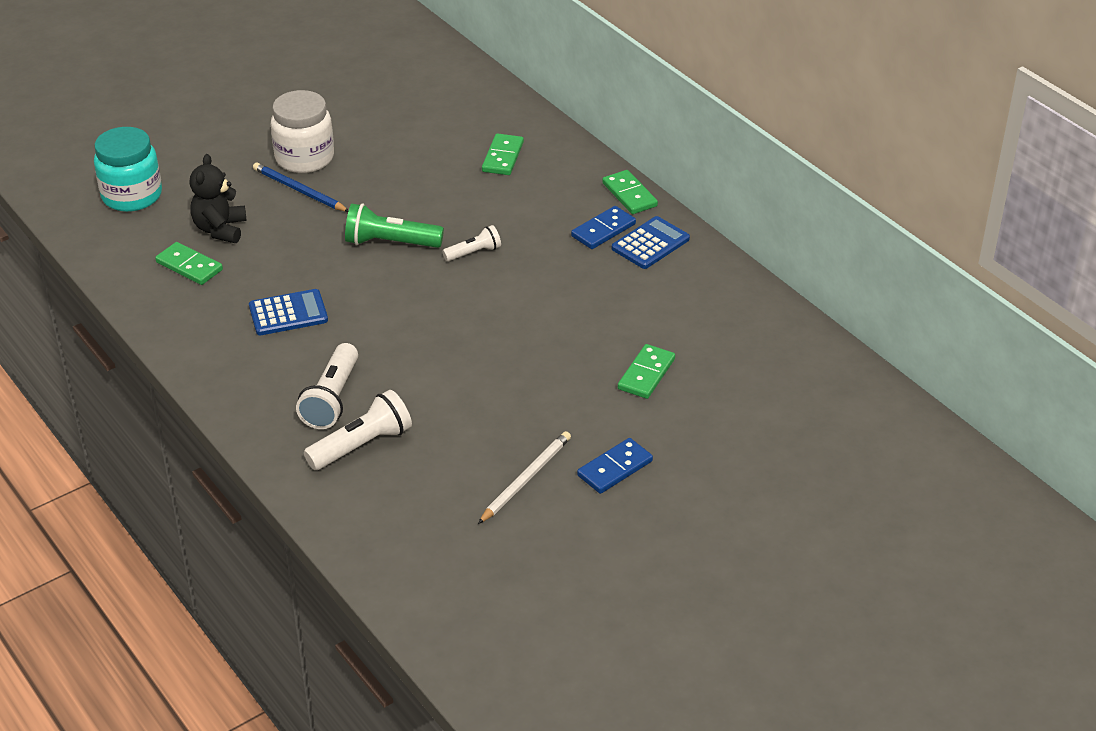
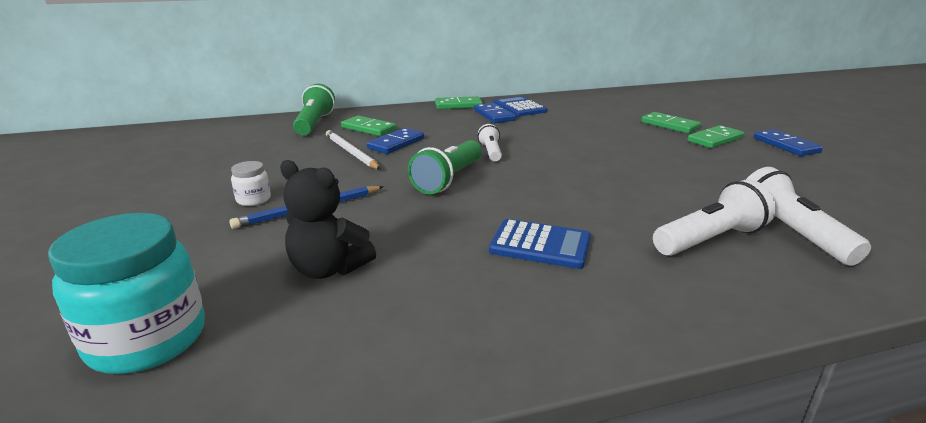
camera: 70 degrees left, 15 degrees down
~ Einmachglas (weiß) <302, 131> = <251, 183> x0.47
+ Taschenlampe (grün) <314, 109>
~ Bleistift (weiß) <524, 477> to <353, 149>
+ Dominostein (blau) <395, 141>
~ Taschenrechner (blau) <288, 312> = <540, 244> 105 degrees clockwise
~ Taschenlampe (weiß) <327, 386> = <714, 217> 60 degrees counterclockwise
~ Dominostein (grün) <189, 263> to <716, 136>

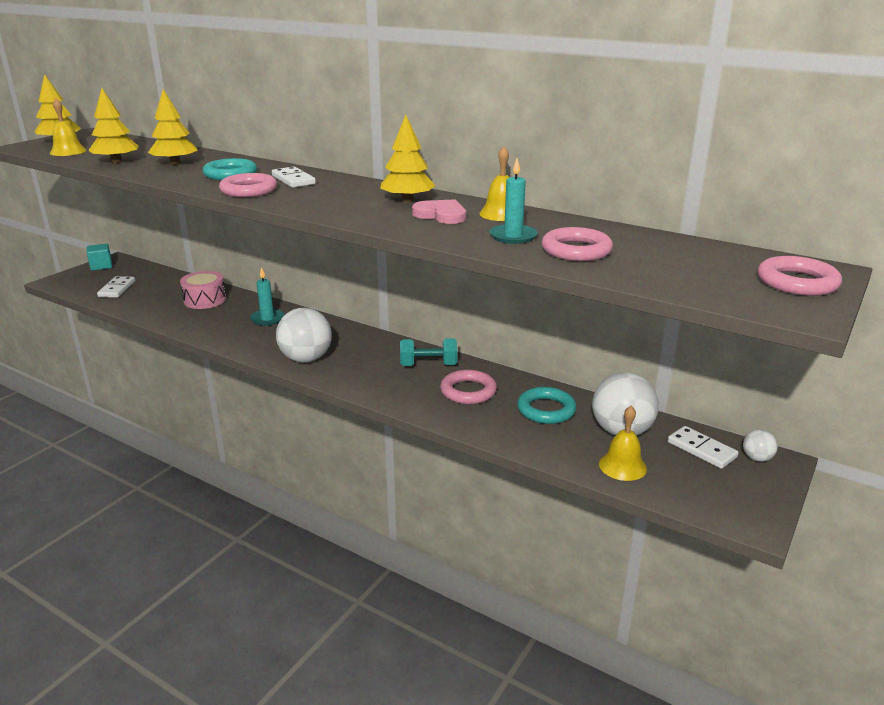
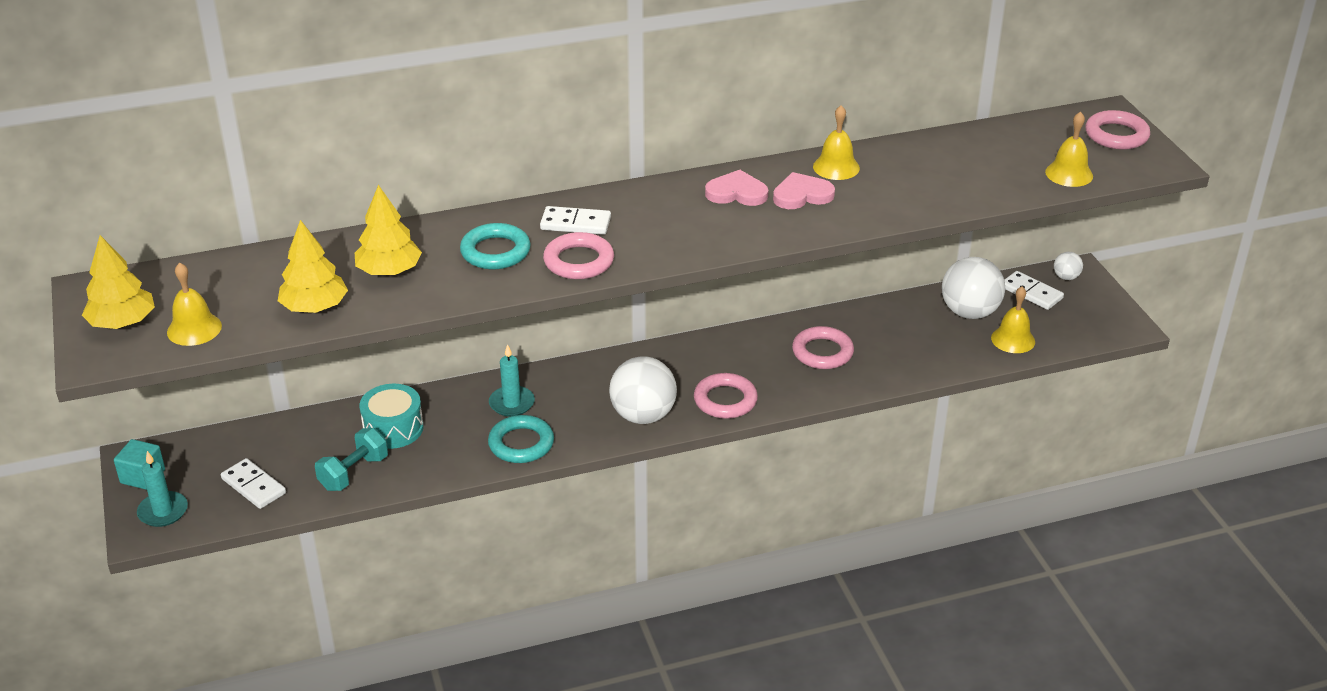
camera: 50 degrees left, 10 degrees up
~ Kerze (türkis) <514, 201> to <162, 489>
~ Hantel (türkis) <428, 352> to <351, 459>
~ Trommel (rosa) <203, 290> to Trommel (türkis) <391, 416>
~ Ring (türkis) <546, 405> to <521, 439>
~ Ring (rosa) <577, 244> to <726, 396>
~ Baum (gelb) <408, 159> to Herz (rosa) <736, 188>
~ Dominostein (weiß) <703, 447> = <1034, 290> 45 degrees clockwise
+ Glocke (gelb) <1069, 149>

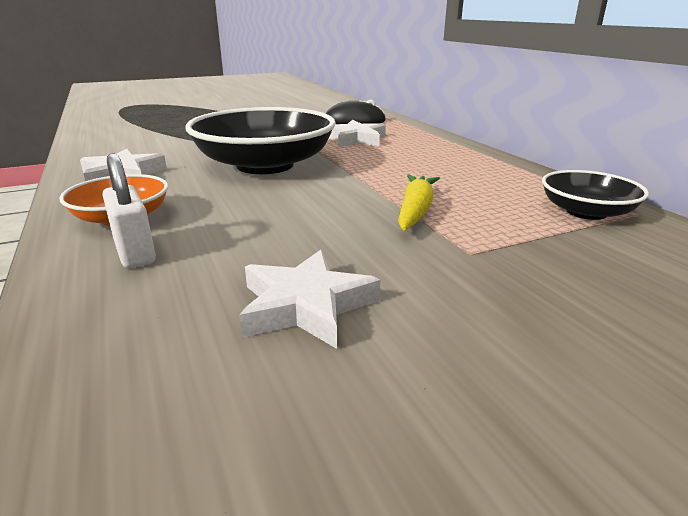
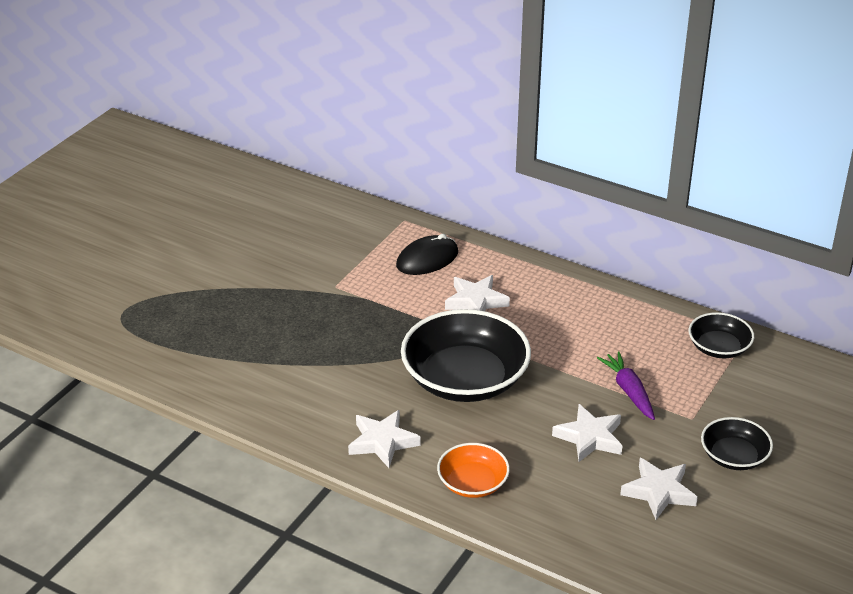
camera: 35 degrees left, 10 degrees up
+ Stern (weiß) <587, 433>
~ Karotte (gelb) <419, 202> to Karotte (lila) <626, 385>
+ Schüssel (schwarz) <737, 443>
- Vorhängeschloss (weiß) <129, 210>

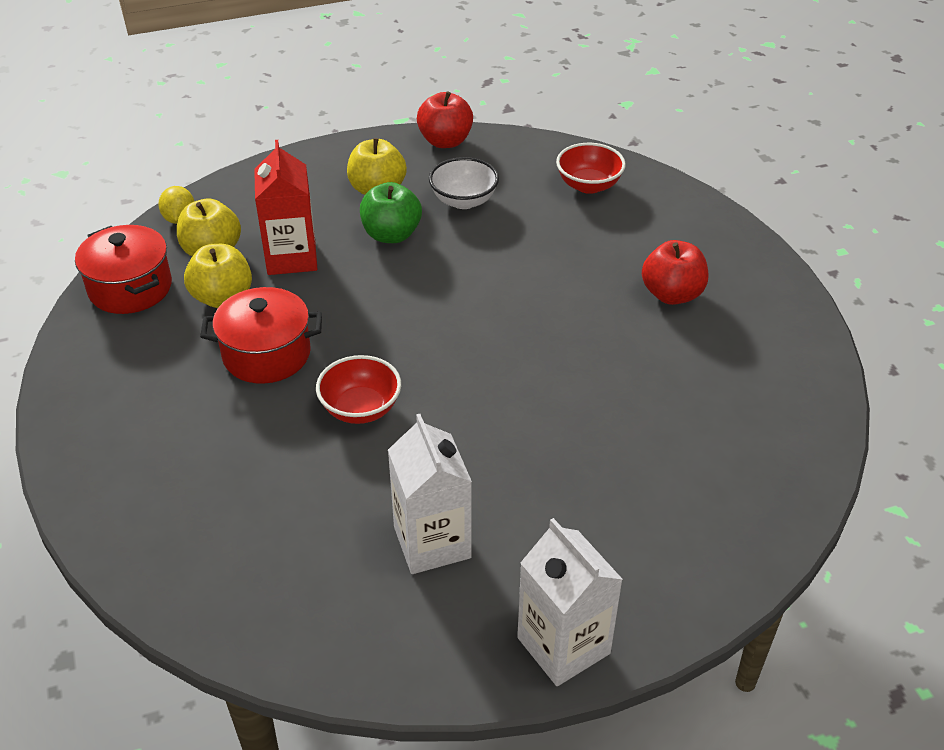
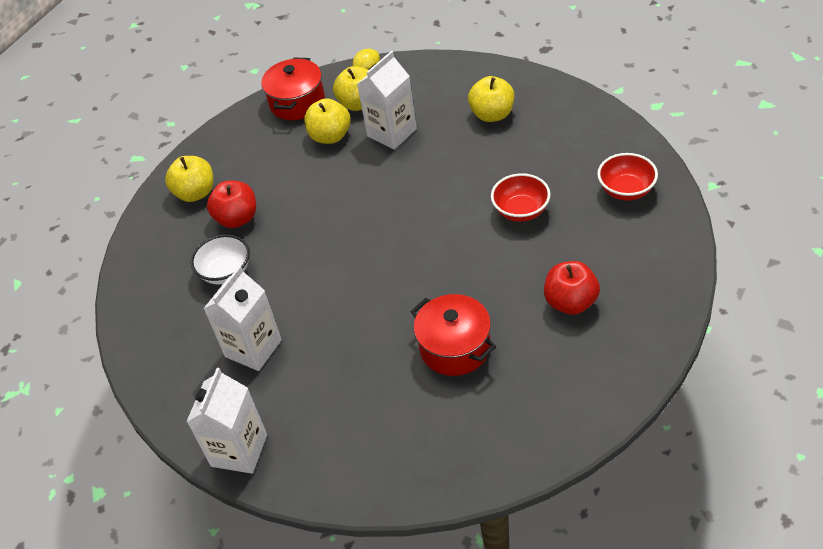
camera: 55 degrees right, 5 degrees up
+ Apfel (gelb) <189, 179>
~ Schüssel (weiß) <464, 183> to <220, 259>
~ Apfel (rot) <445, 119> to <231, 204>
~ Getränkekarton (rot) <285, 207> to Getränkekarton (weiß) <387, 100>
~ Kochtopf (rot) <261, 335> to <453, 335>
~ Schüssel (rot) <358, 389> to <521, 197>
- Apfel (grün) <391, 212>

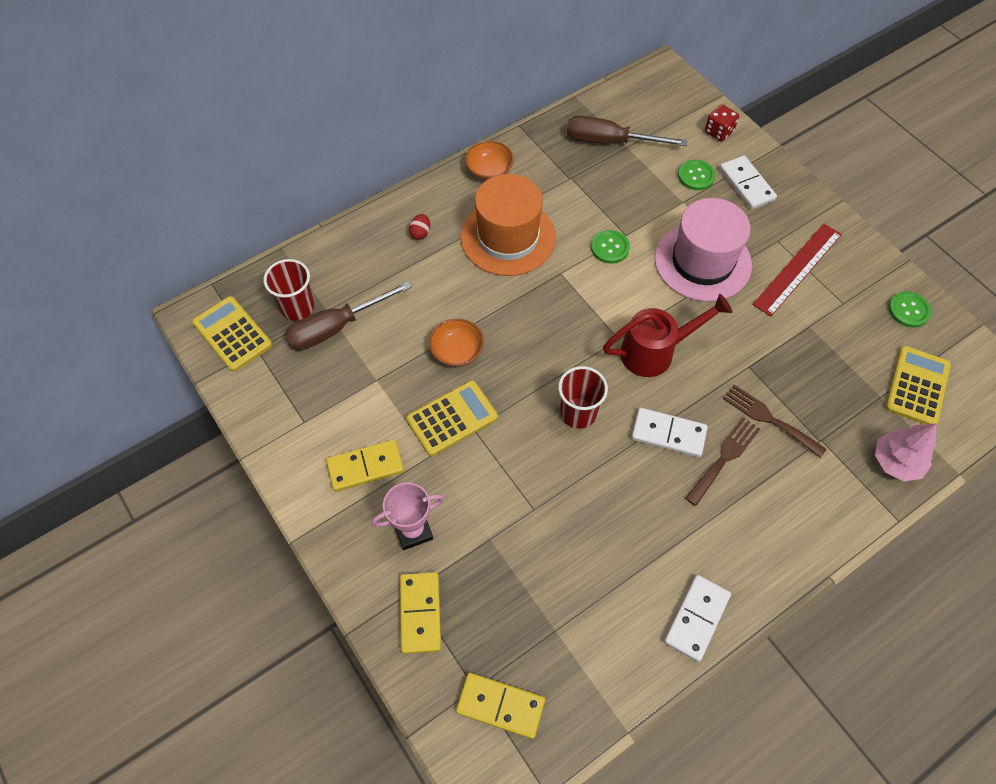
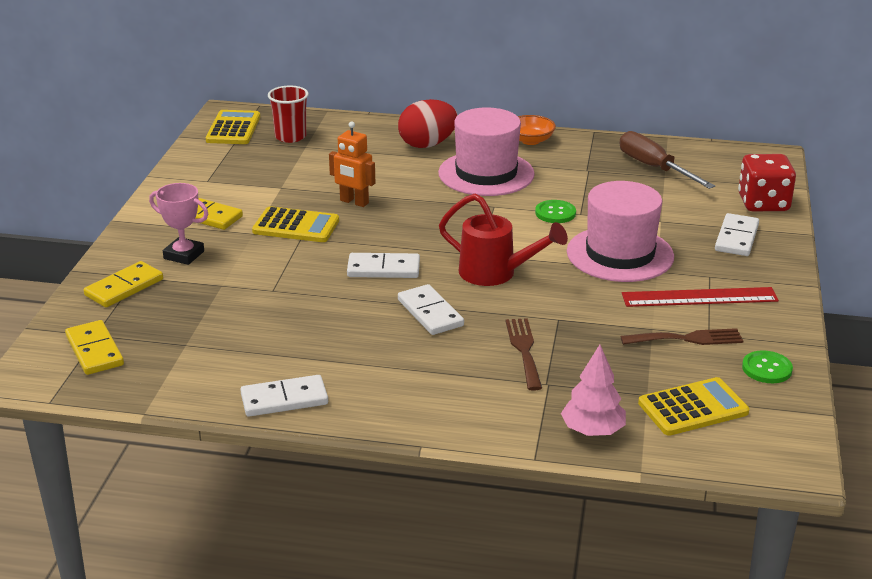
camera: 45 degrees right, 30 degrees down
~ Schüssel (orange) <456, 343> to Roboter (orange) <352, 164>
~ Becher (rot) <583, 397> to Dominostein (weiß) <383, 265>
~ Ei (rot) <419, 227> = <428, 123> x2.34
~ Hut (orange) <508, 225> to Hut (rosa) <486, 151>
~ Gabel (braun) <722, 461> to <681, 336>
~ Spielwürfel (rot) <722, 123> = <767, 182> x1.72
- Schraubenzieher (braun) <348, 316>
- Knopf (grün) <696, 175>

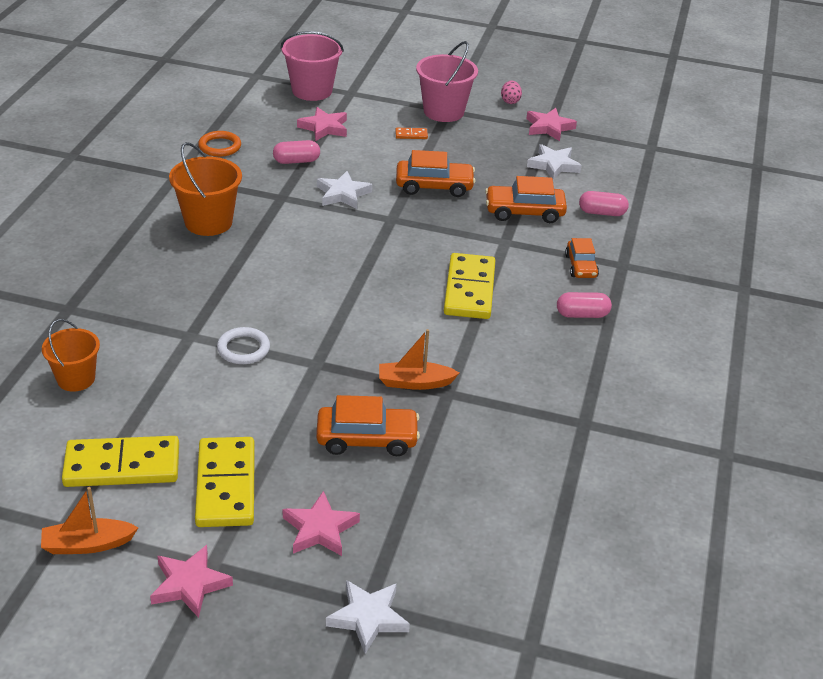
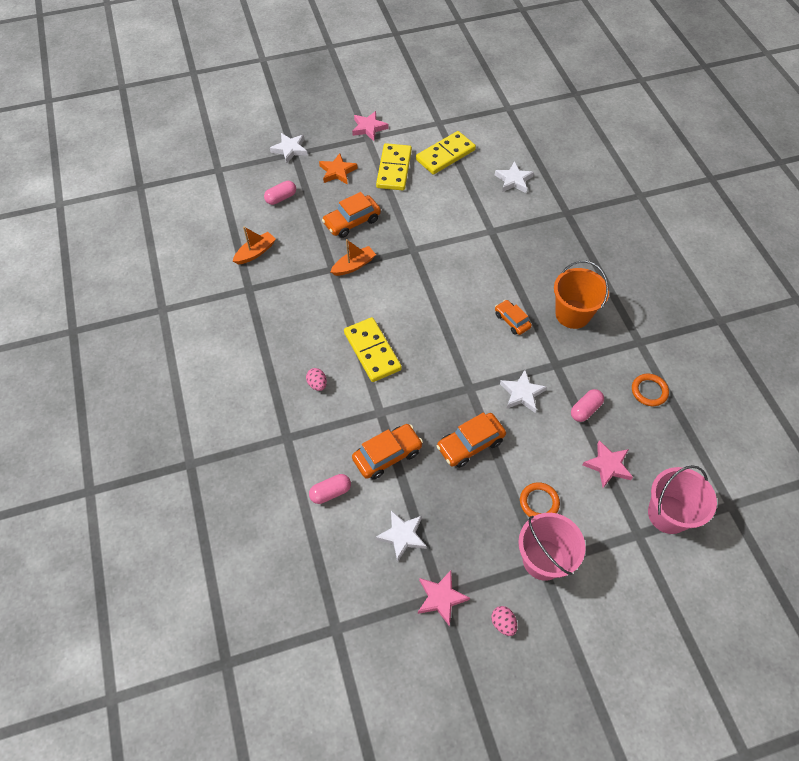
camera: 150 degrees right, 20 degrees up
~ Boot (orange) <89, 520> to <254, 245>
~ Kapsel (rosa) <584, 305> to <280, 193>
+ Ei (rosa) <316, 379>
~ Stern (rosa) <321, 523> to Stern (orange) <338, 169>
~ Dominostein (gelb) <225, 482> = <394, 167> 45 degrees clockwise
~ Eimer (orange) <71, 355> to Stern (weiß) <514, 177>
~ Auto (orange) <582, 258> to <513, 317>
~ Dominostein (orange) <411, 133> to Ring (orange) <540, 499>
- Ring (weiß) <243, 345>

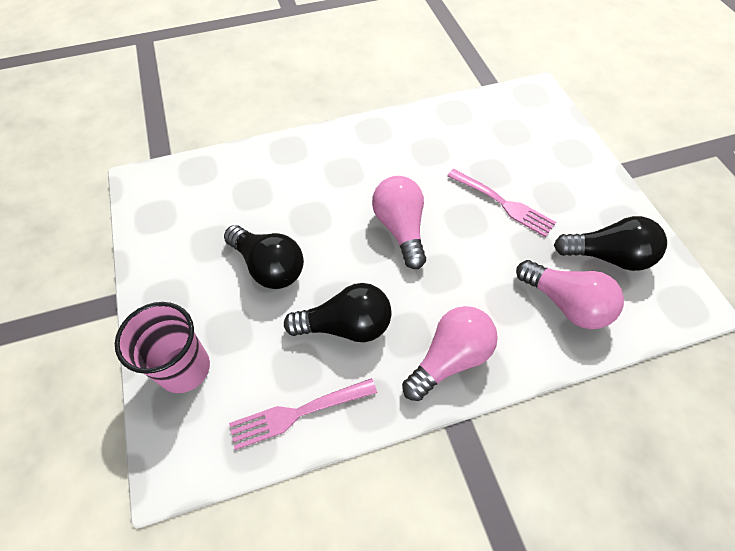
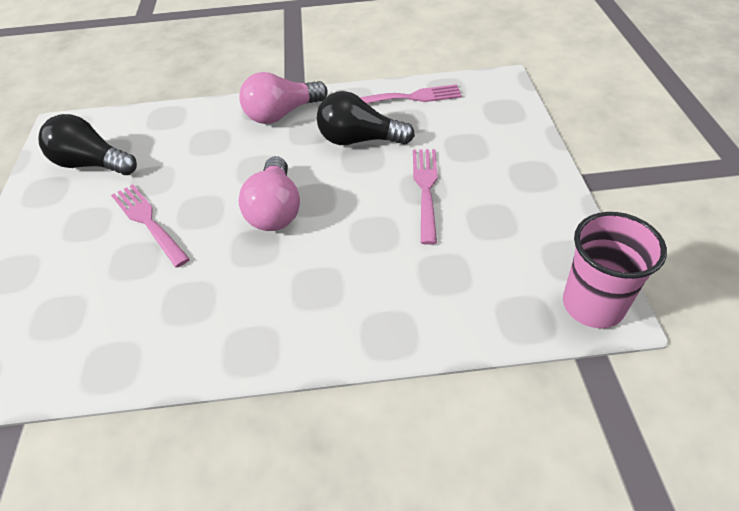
camera: 165 degrees left, 10 degrees down
~ Glühbirne (schwarz) <264, 257> to Gabel (rosa) <425, 197>
~ Becher (rosa) <162, 347> to <615, 270>
- Glühbirne (rosa) <570, 294>

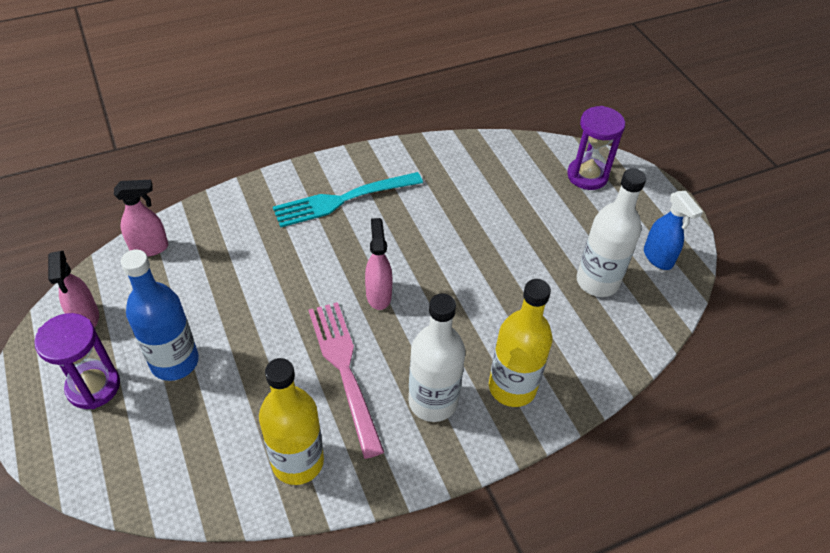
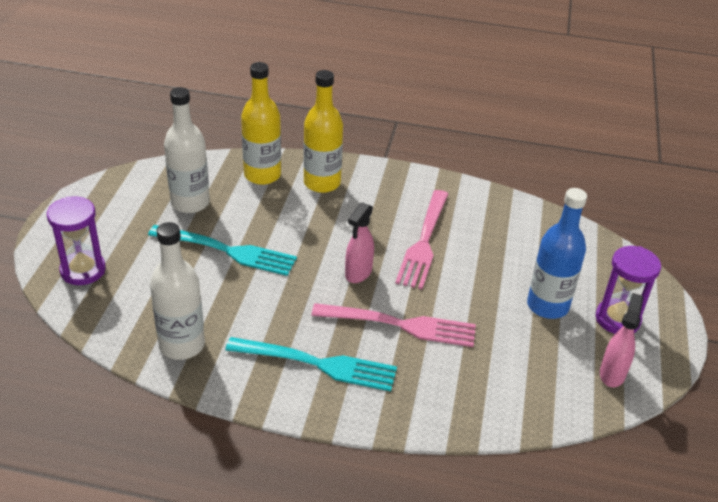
camera: 145 degrees left, 10 degrees down
+ Gabel (türkis) <222, 250>
~ Flasche (weiß) <436, 358> to <177, 291>
~ Flasche (gelb) <291, 421> to <261, 123>
+ Gabel (rosa) <393, 325>
- Sprühflasche (rosa) <141, 218>
- Sprühflasche (blau) <673, 230>

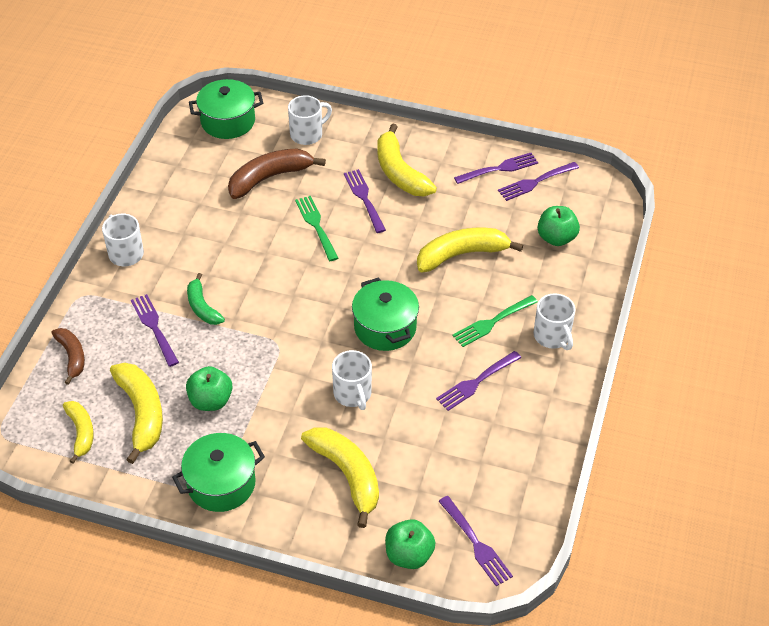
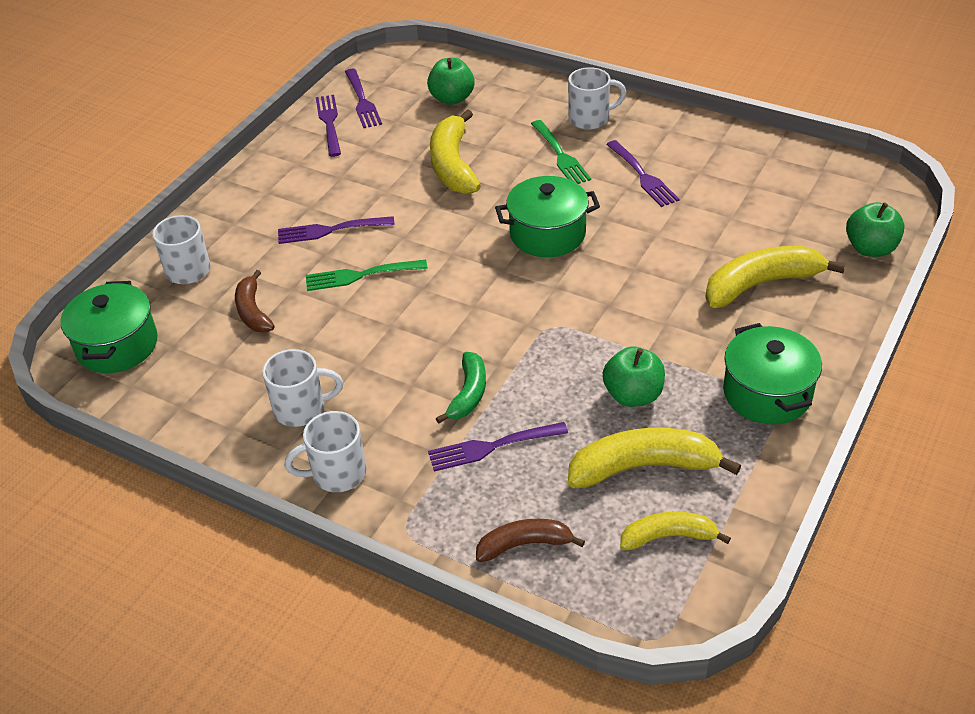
camera: 75 degrees left, 5 degrees down
~ Banane (braun) <277, 173> = <255, 301> x0.61
~ Tasse (weiß) <352, 380> to <302, 388>
~ Banane (grün) <206, 299> = <461, 388> 60 degrees counterclockwise
- Banane (gelb) <407, 159>
- Gabel (lila) <476, 541>

